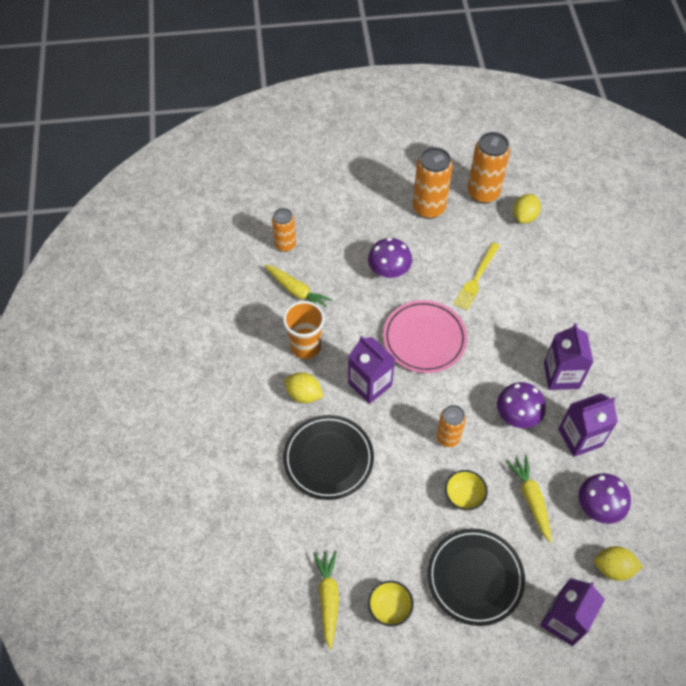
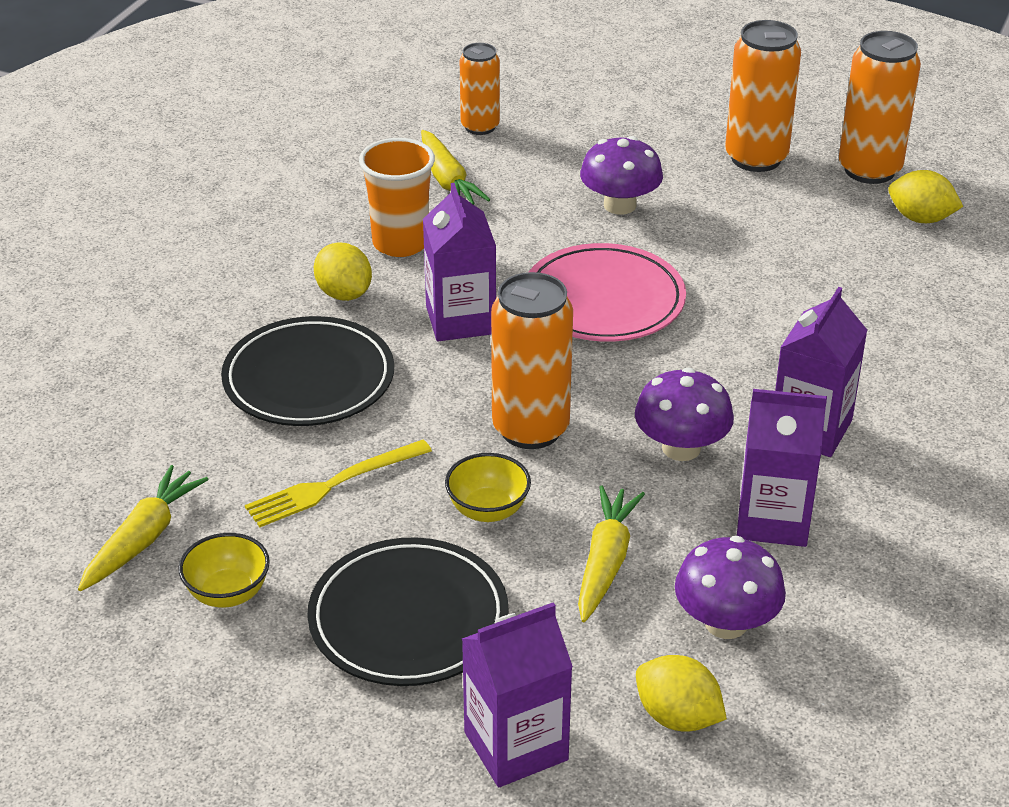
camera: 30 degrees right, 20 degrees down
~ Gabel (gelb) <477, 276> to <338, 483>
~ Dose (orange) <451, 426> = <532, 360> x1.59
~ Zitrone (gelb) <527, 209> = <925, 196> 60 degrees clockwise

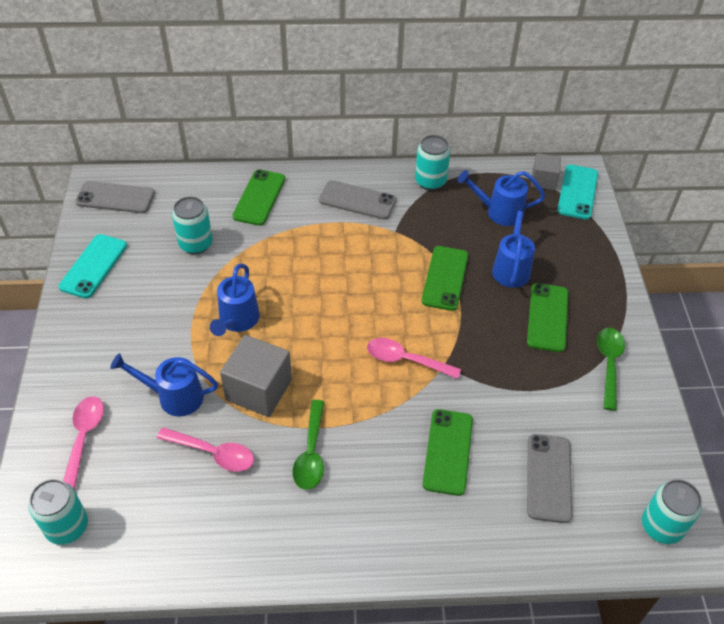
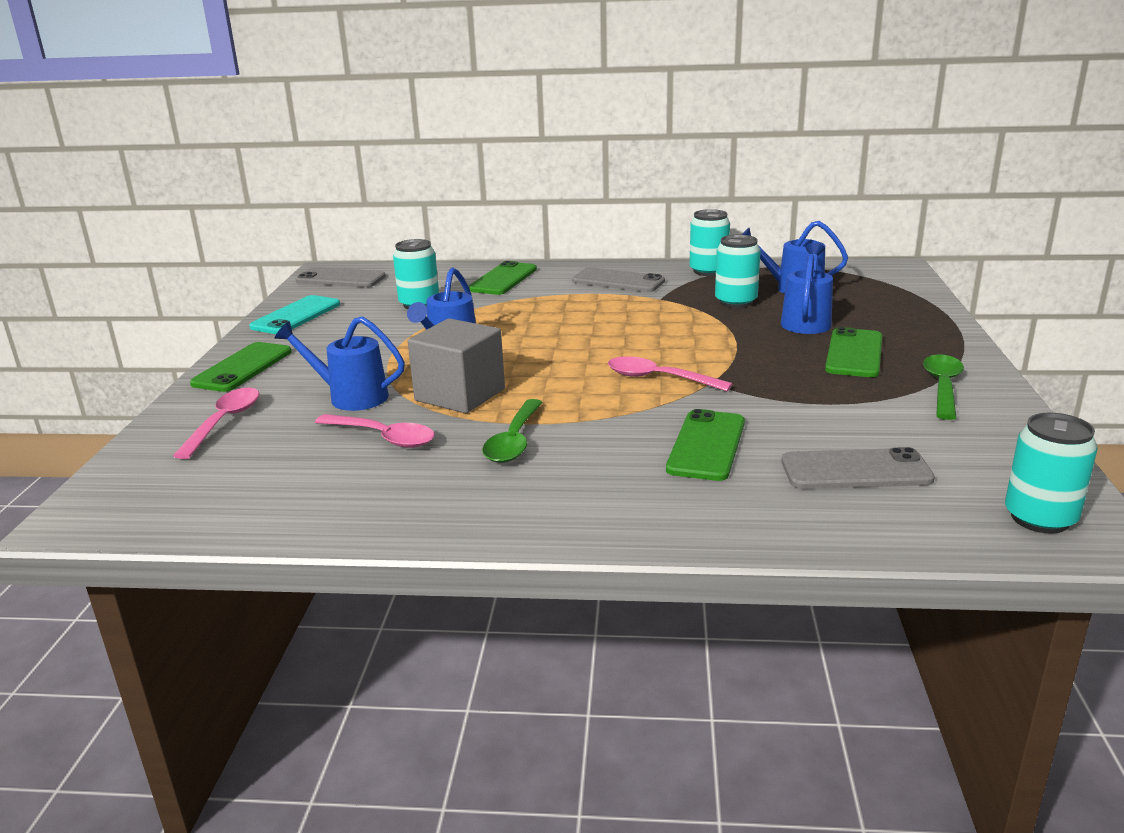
camera: 10 degrees right, 25 degrees down
~ Handy (grün) <444, 278> to <240, 367>
~ Dose (türkis) <58, 512> to <738, 271>
~ Handy (grau) <549, 478> = <858, 468> 75 degrees clockwise
- Kubus (grau) <546, 171>
- Handy (türkis) <577, 192>

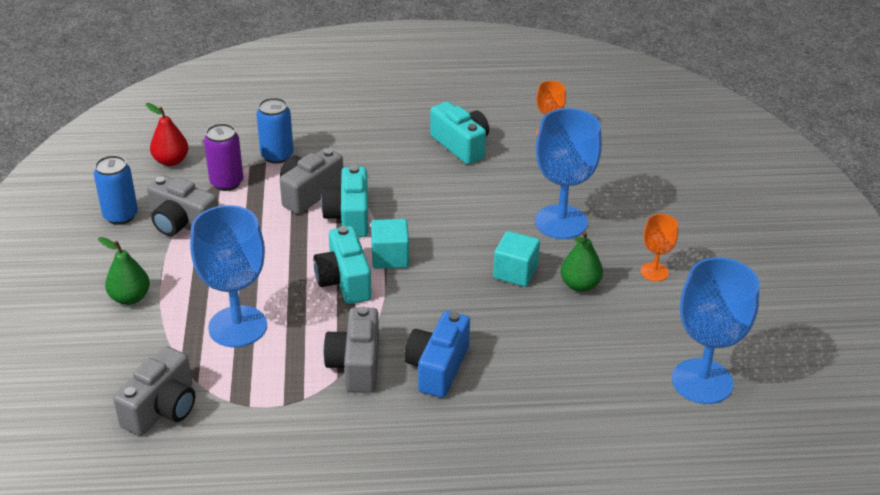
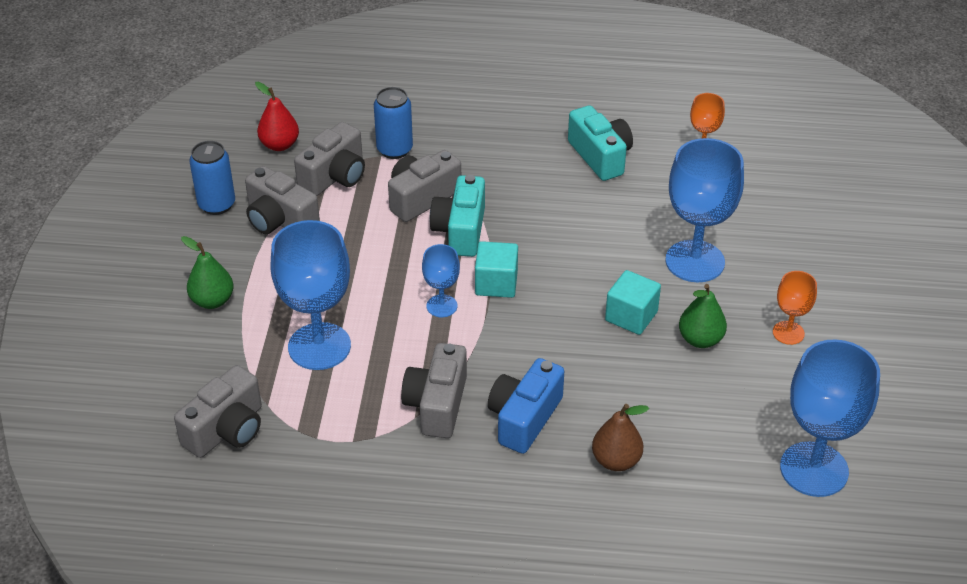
camera: 10 degrees right, 5 degrees up
~ Dose (lila) <223, 157> to Kamera (grau) <329, 159>
~ Kamera (türkis) <343, 265> to Kelch (blau) <441, 280>
+ Birne (braun) <620, 437>

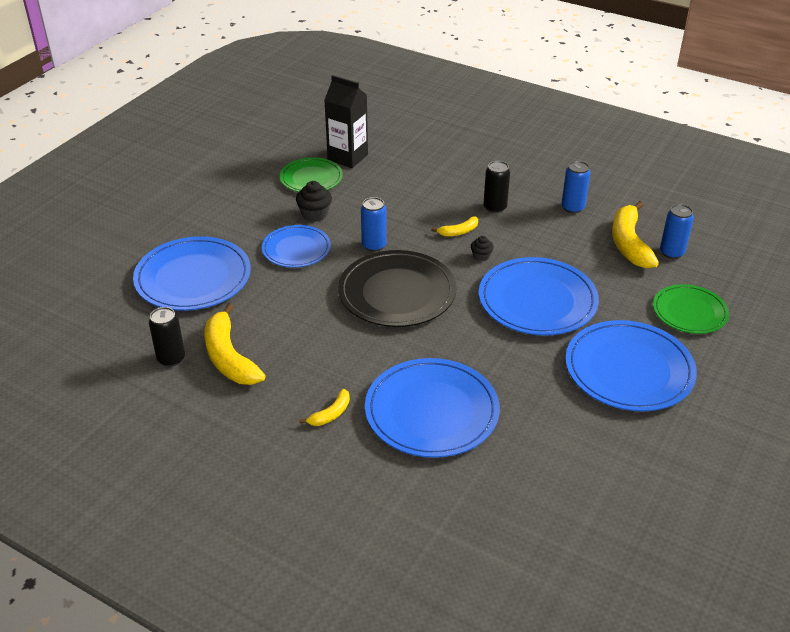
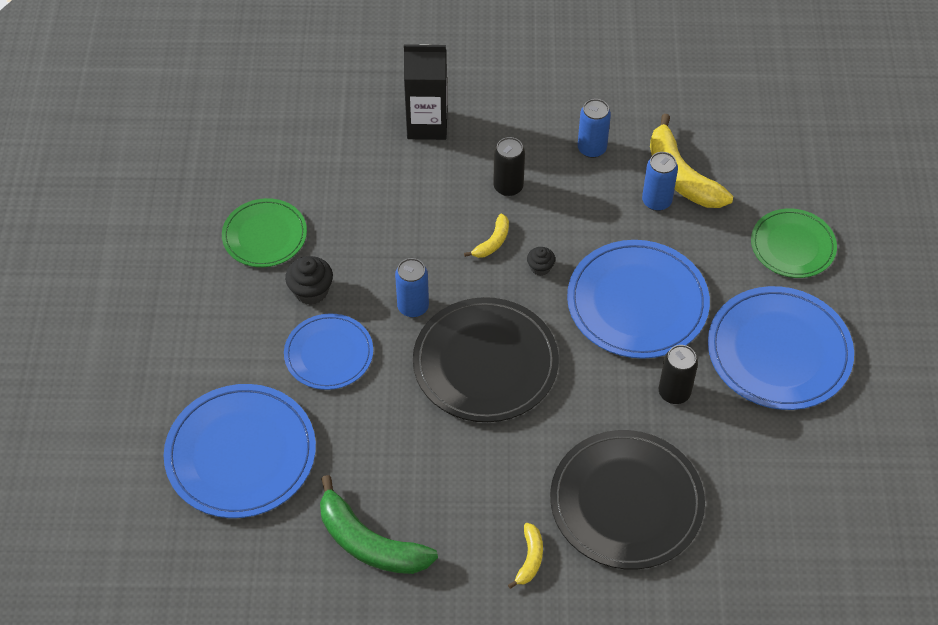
camera: 30 degrees left, 15 degrees up
~ Banane (gelb) <235, 344> to Banane (grün) <379, 524>
~ Getränkekarton (schwarz) <346, 121> to <425, 92>
~ Teller (blau) <432, 408> to Teller (schwarz) <627, 500>
~ Dose (blau) <677, 231> to <660, 181>
~ Dose (schwarz) <167, 337> to <678, 374>

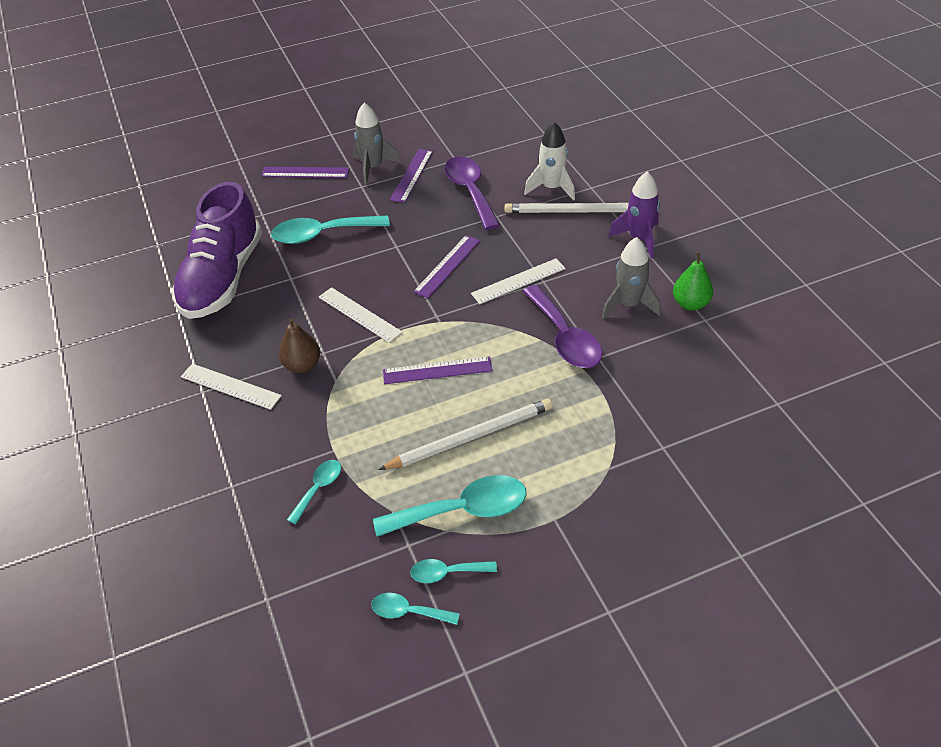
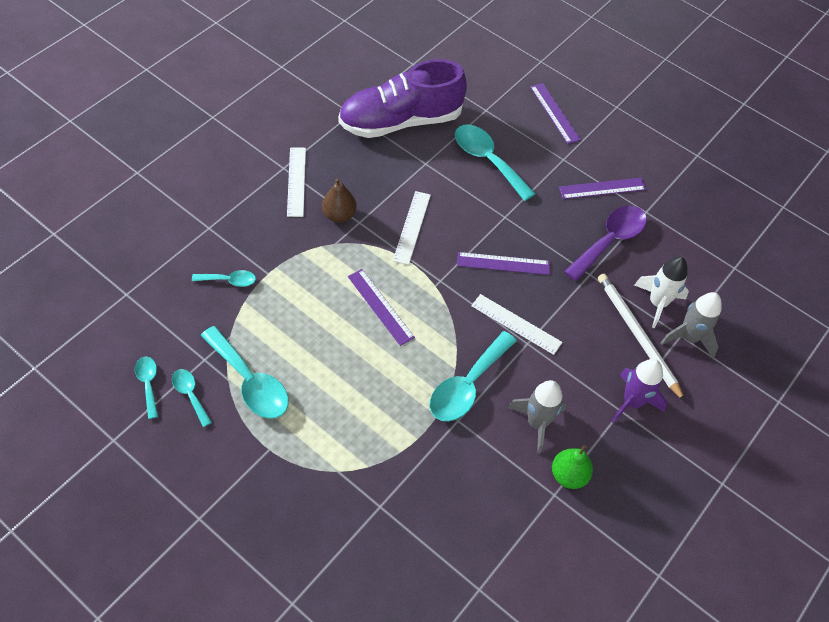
camera: 55 degrees right, 10 degrees up
~ Löffel (lila) <562, 326> to Löffel (türkis) <473, 376>
~ Rakete (grau) <376, 144> to <690, 325>
- Bleistift (weiß) <465, 434>

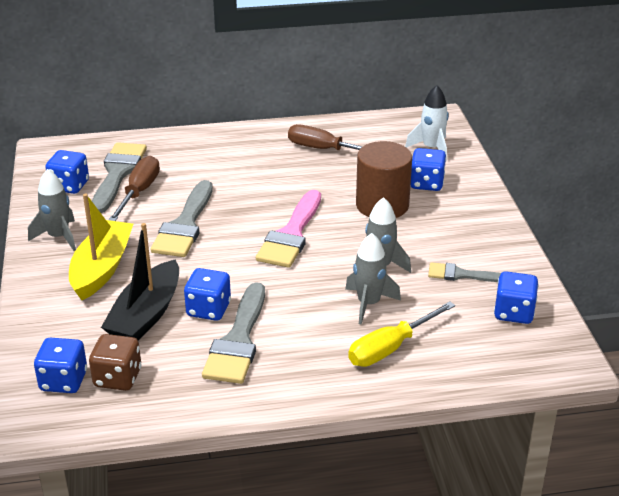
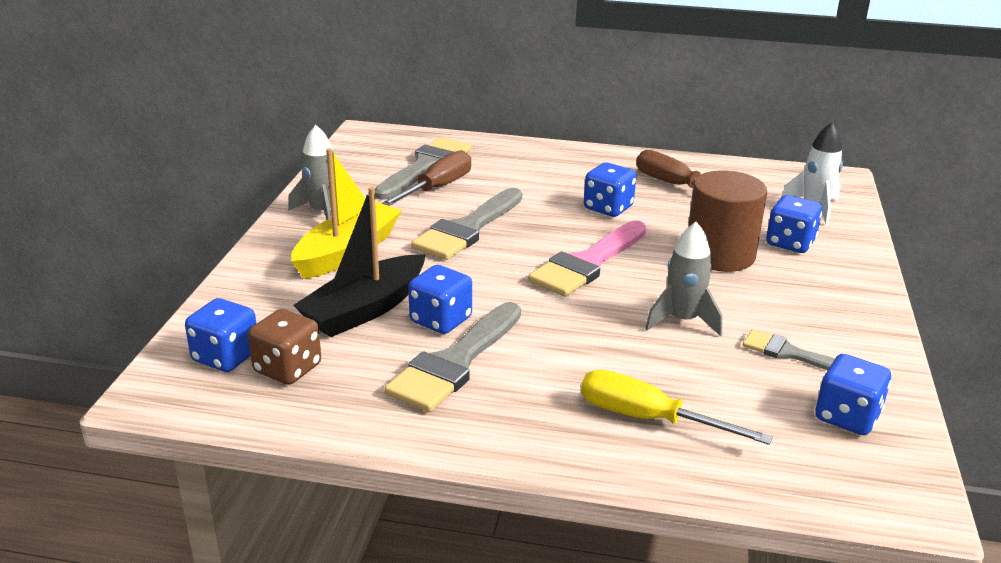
camera: 20 degrees right, 5 degrees down
~ Schraubenzieher (gelb) <401, 334> = <677, 407> 45 degrees clockwise
~ Spielwürfel (blau) <67, 172> to <610, 189>
- Rakete (grau) <373, 278>

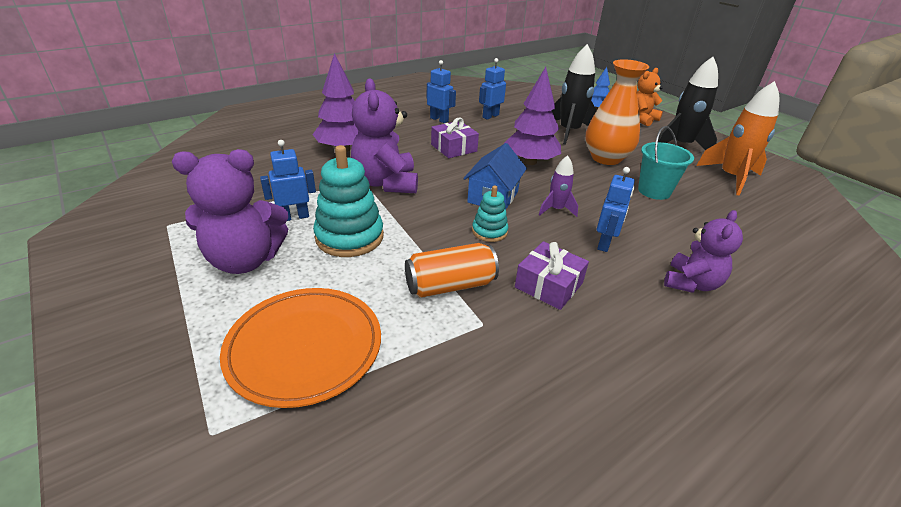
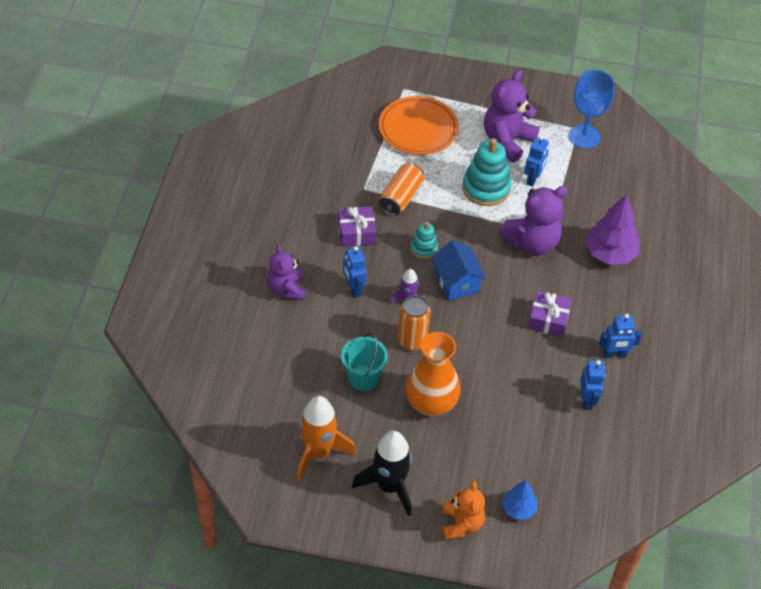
camera: 135 degrees right, 15 degrees up
+ Dose (orange) <414, 323>
~ Teddybär (lila) <384, 135> = <533, 220> 120 degrees clockwise
+ Kelch (blau) <591, 109>
- Baum (lila) <532, 116>
- Rakete (schwarz) <574, 94>

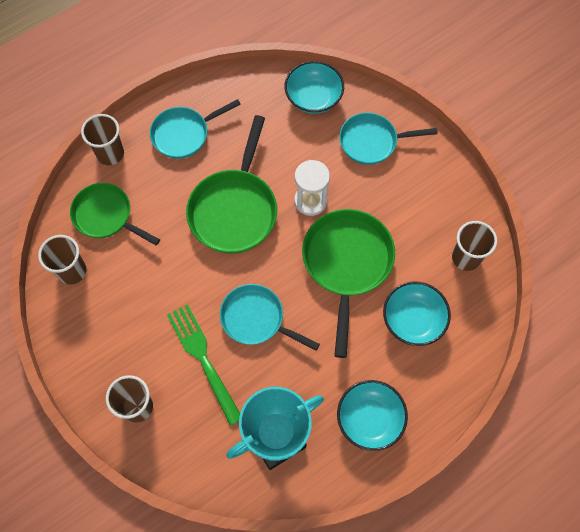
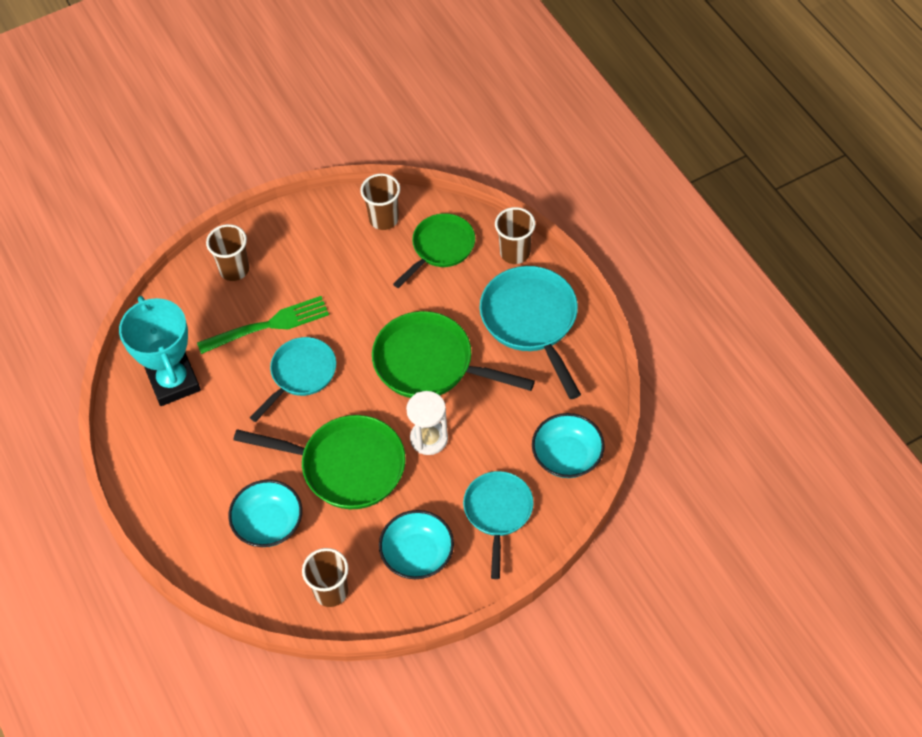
camera: 100 degrees right, 10 degrees down
~ Schüssel (türkis) <372, 415> to <416, 544>
~ Pfanne (türkis) <195, 129> = <530, 332> x1.50

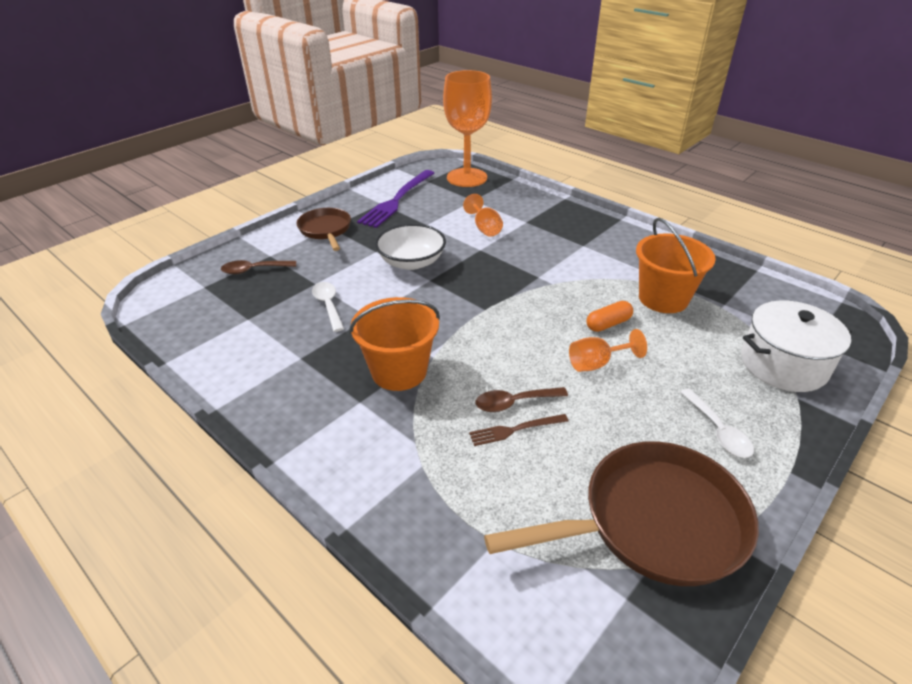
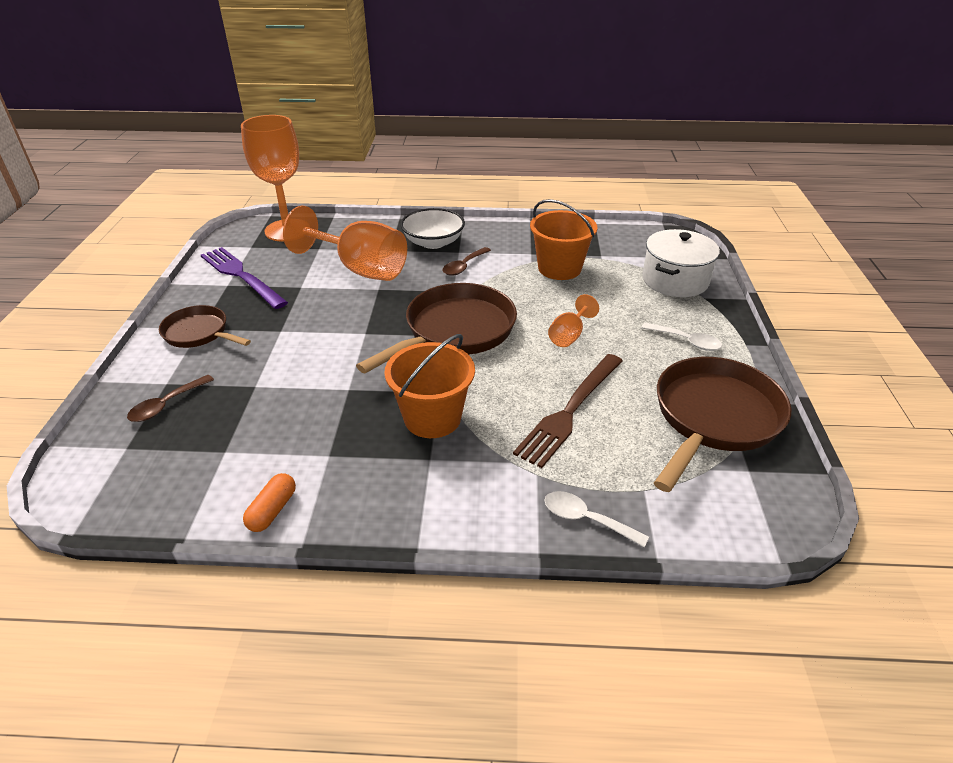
camera: 40 degrees left, 0 degrees up
~ Gabel (lila) <395, 199> = <244, 278> 150 degrees clockwise
~ Kapsel (orange) <609, 316> to <269, 502>
~ Kelch (orange) <483, 215> = <345, 243> x2.12
+ Pfanne (braun) <436, 328>
~ Schüssel (weiß) <410, 247> to <432, 228>
~ Löffel (braun) <521, 399> to <467, 261>
~ Gabel (braun) <519, 430> = <568, 411> x1.98
~ Löffel (weiß) <328, 307> to <596, 519>

